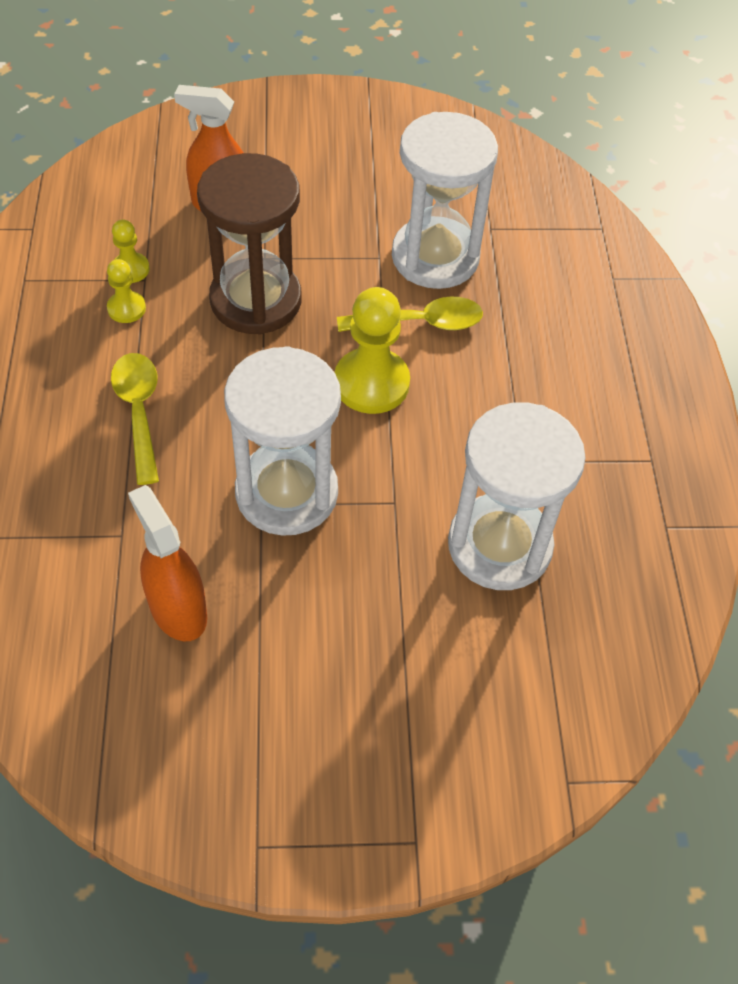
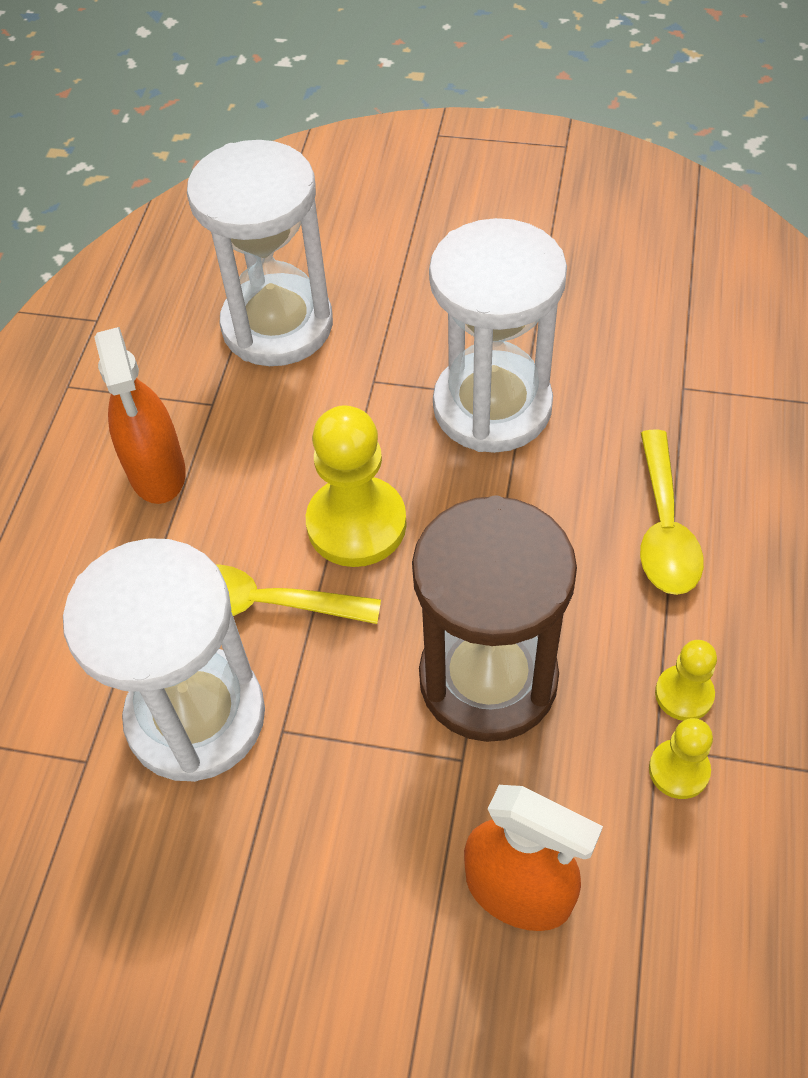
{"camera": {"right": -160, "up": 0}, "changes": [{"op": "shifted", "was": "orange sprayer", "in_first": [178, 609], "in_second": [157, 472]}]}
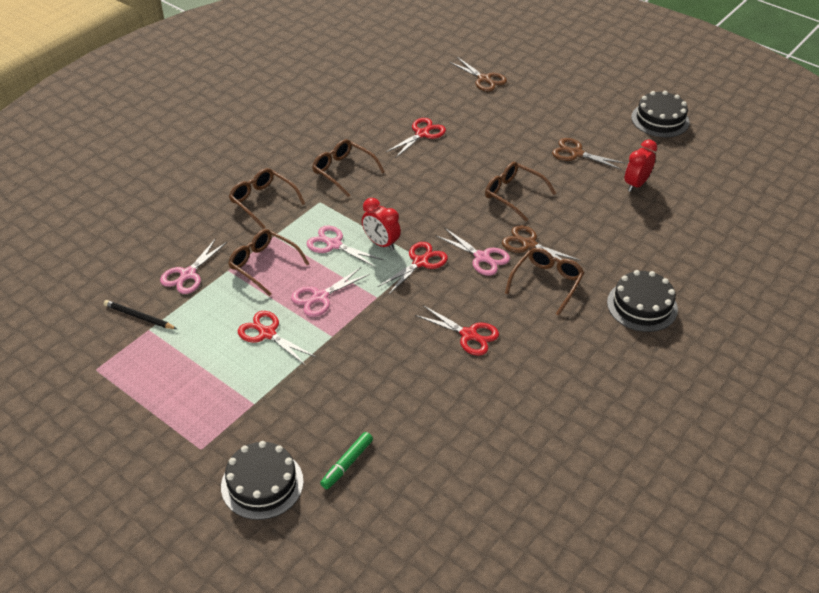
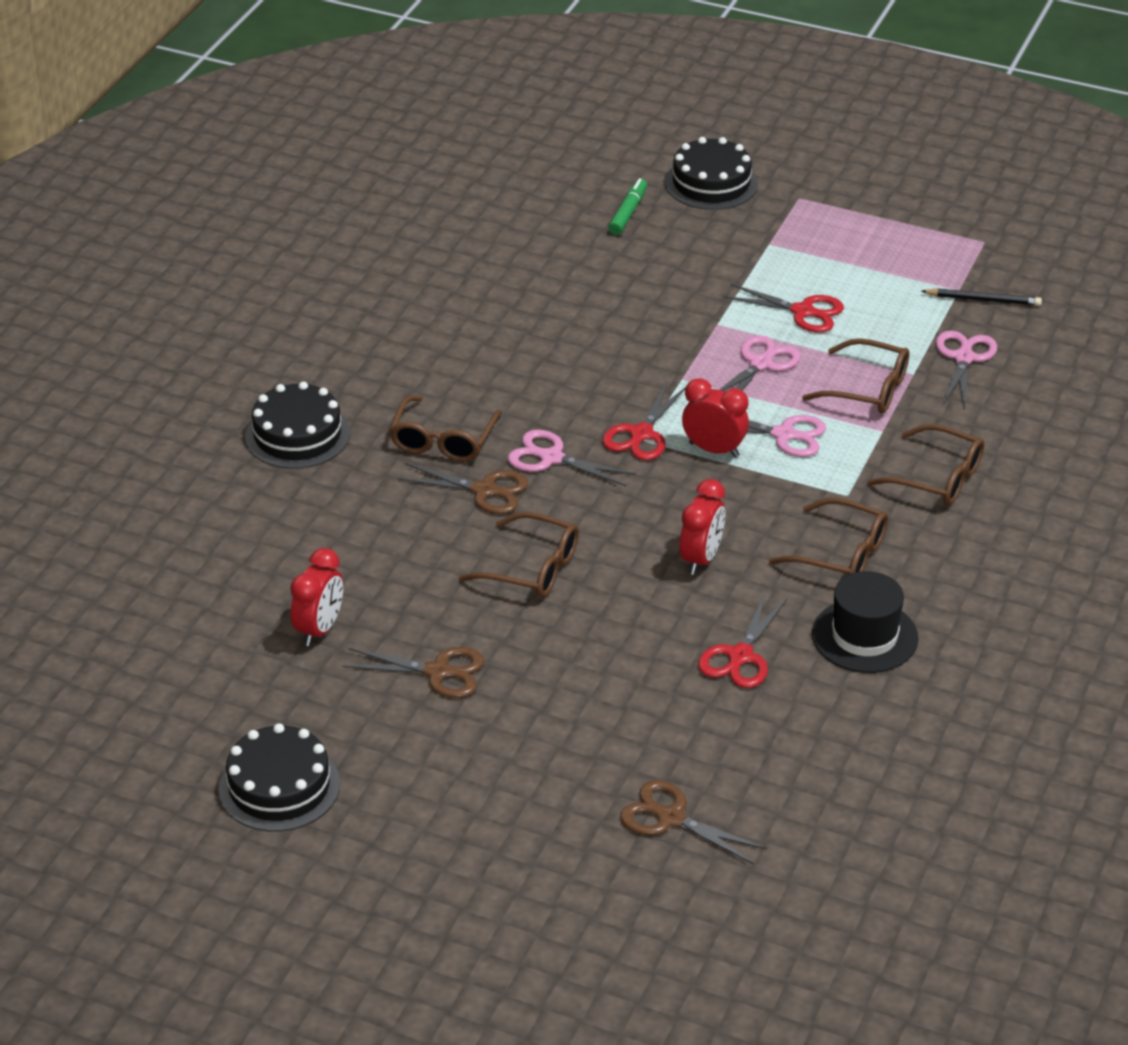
{"camera": {"right": 165, "up": -5}, "changes": [{"op": "gone", "was": "scarlet scissors", "in_first": [469, 335]}, {"op": "new", "now": "scarlet clock", "in_second": [701, 559]}, {"op": "new", "now": "black hat", "in_second": [864, 636]}]}
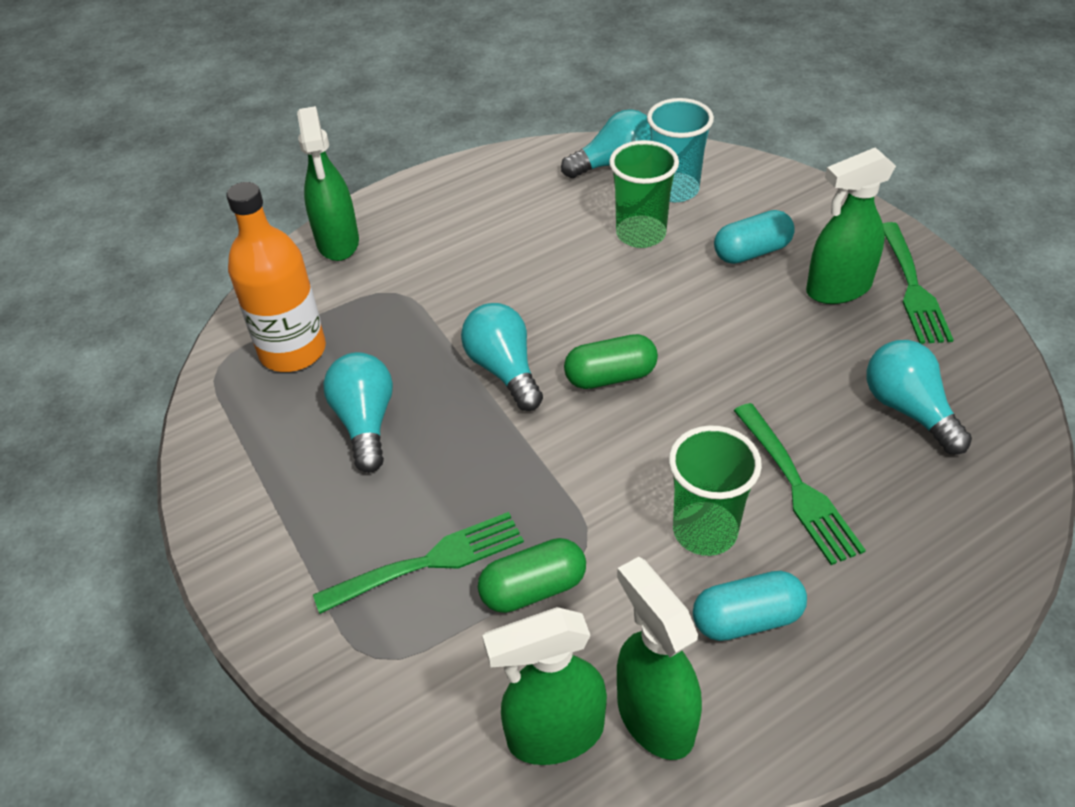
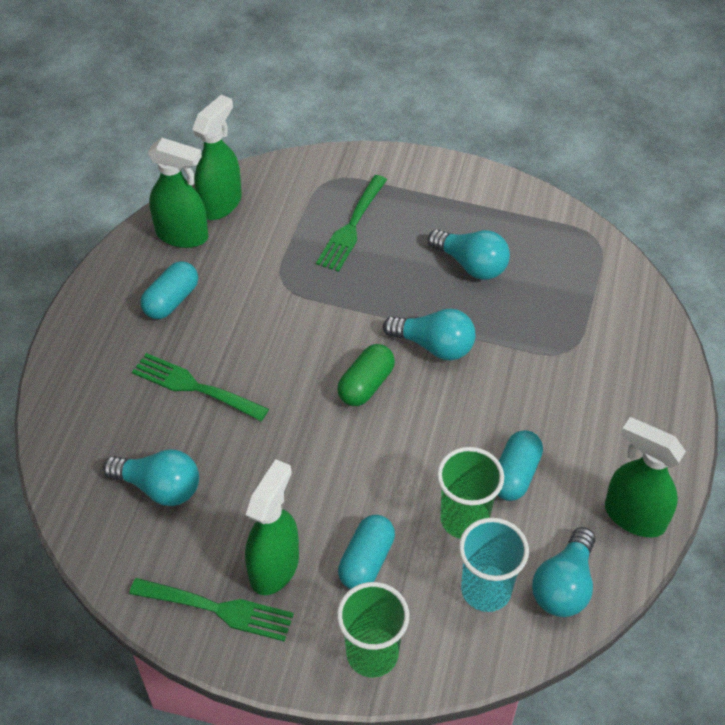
{"camera": {"right": 135, "up": 5}, "changes": [{"op": "gone", "was": "orange bottle", "in_first": [292, 351]}, {"op": "shifted", "was": "emerald sprayer", "in_first": [338, 243], "in_second": [633, 516]}, {"op": "gone", "was": "emerald capsule", "in_first": [533, 589]}, {"op": "shifted", "was": "emerald tumbler", "in_first": [705, 531], "in_second": [372, 654]}, {"op": "rotated", "was": "emerald dinner fork", "in_first": [913, 288], "in_second": [218, 609], "clockwise": 150}, {"op": "new", "now": "turquoise capsule", "in_second": [515, 474]}]}
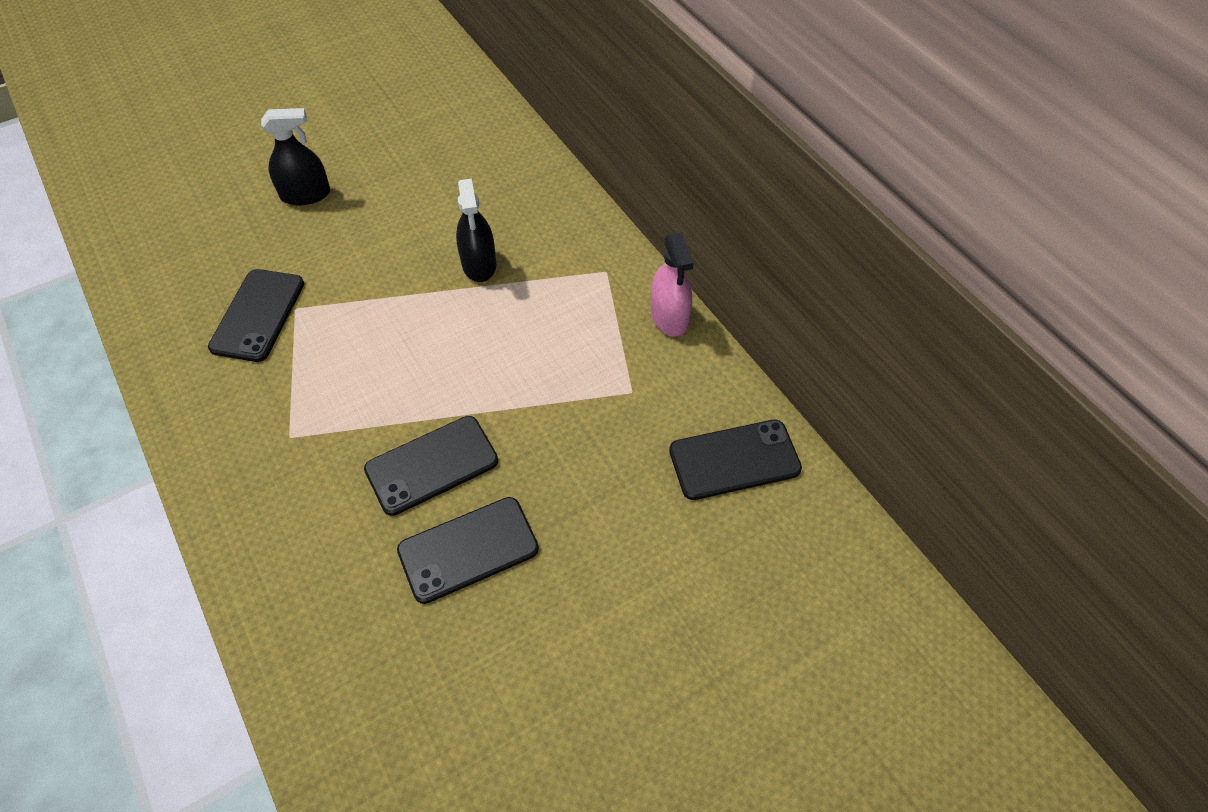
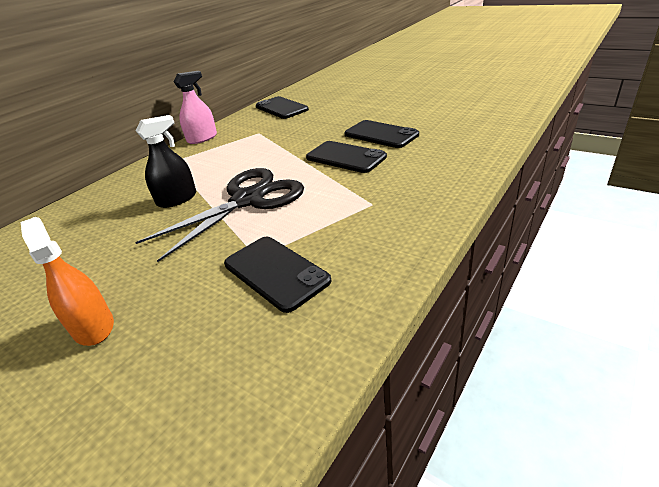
{"camera": {"right": -110, "up": -20}, "changes": [{"op": "rotated", "was": "black smartphone", "in_first": [258, 315], "in_second": [276, 272], "clockwise": 60}, {"op": "repainted", "was": "black sprayer", "now": "orange sprayer", "in_first": [305, 195], "in_second": [93, 327]}, {"op": "new", "now": "black scissors", "in_second": [248, 200]}]}
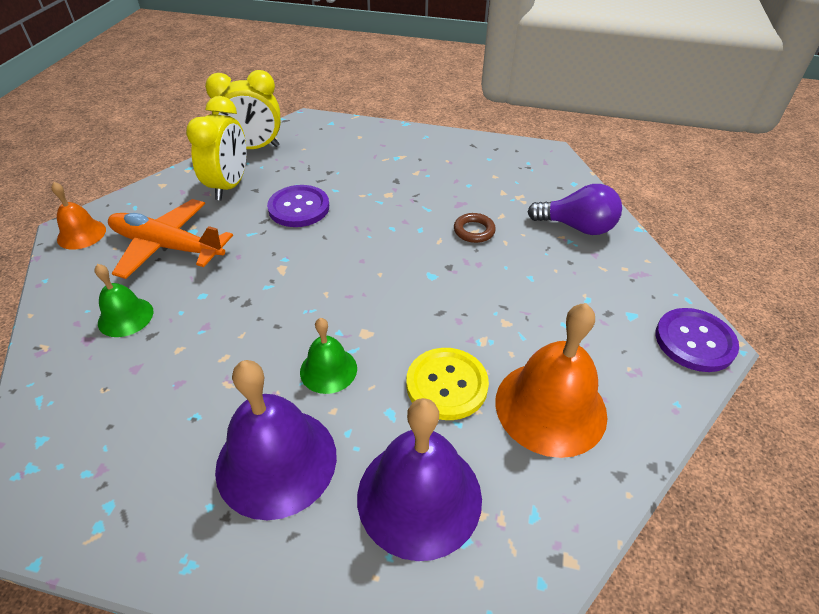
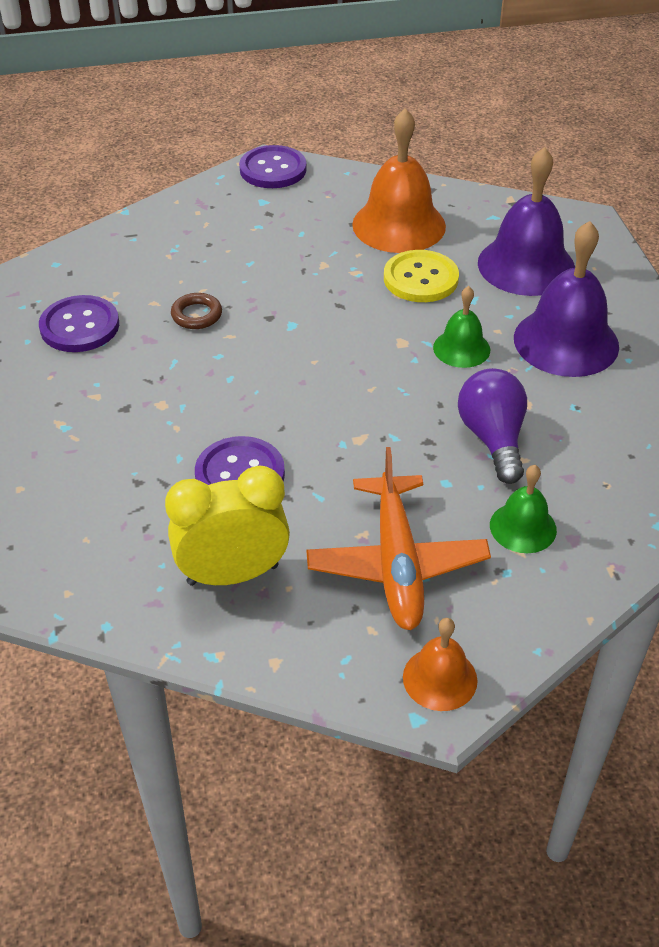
{"camera": {"right": -115, "up": 0}, "changes": [{"op": "gone", "was": "yellow clock", "in_first": [253, 148]}, {"op": "shifted", "was": "violet bulb", "in_first": [577, 227], "in_second": [493, 439]}, {"op": "new", "now": "violet shirt button", "in_second": [80, 326]}]}
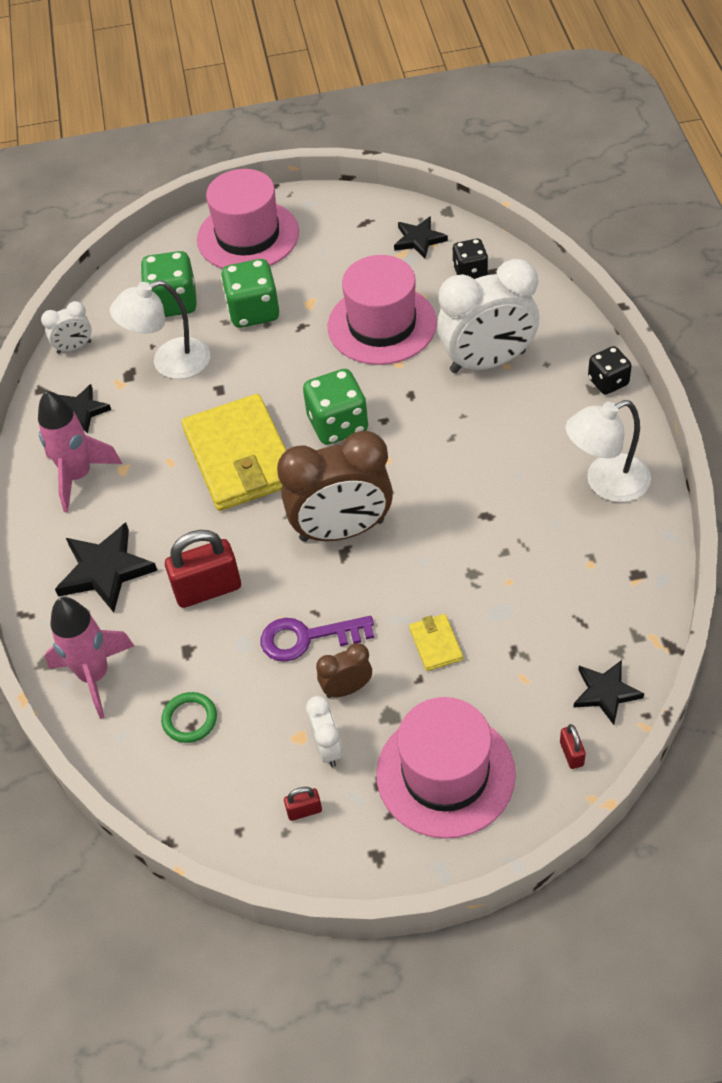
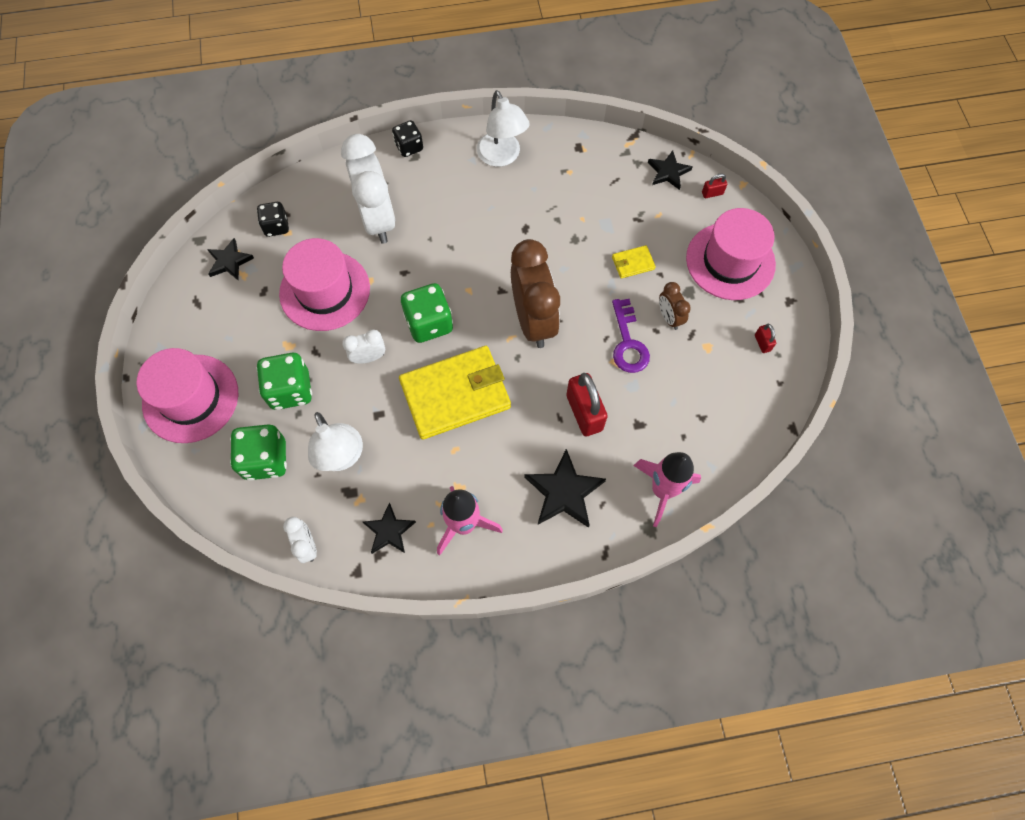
{"camera": {"right": -95, "up": 15}, "changes": [{"op": "gone", "was": "emerald ring", "in_first": [190, 719]}, {"op": "shifted", "was": "pure white clock", "in_first": [327, 748], "in_second": [369, 357]}]}
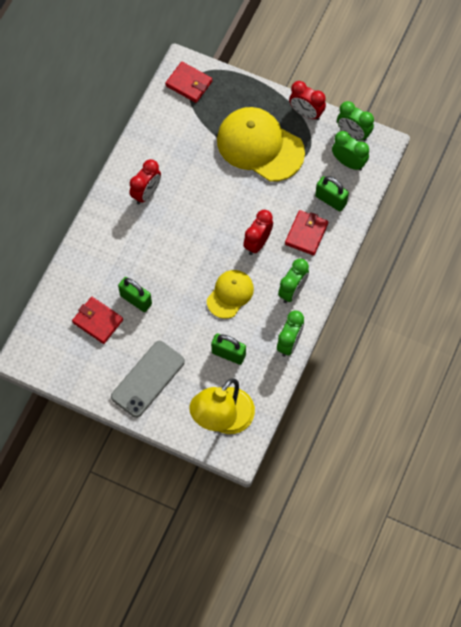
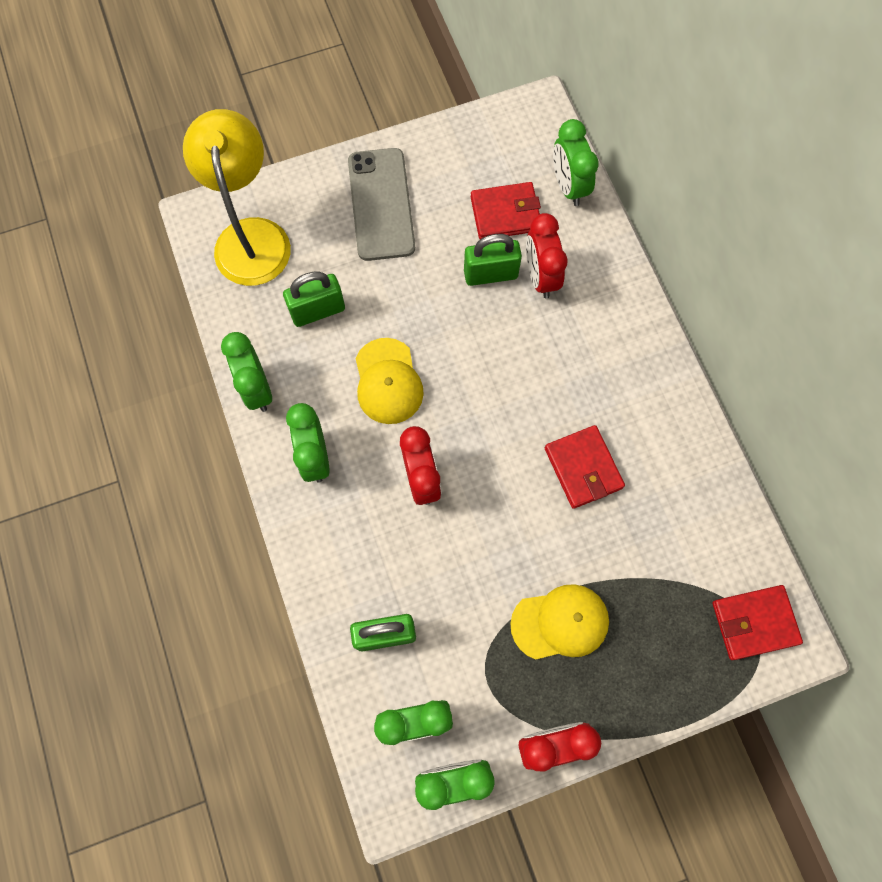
{"camera": {"right": 135, "up": 5}, "changes": [{"op": "shifted", "was": "scarlet clock", "in_first": [146, 193], "in_second": [541, 276]}, {"op": "scaled", "was": "yellow peaked cap", "in_first": [260, 146], "in_second": [560, 622], "ratio": 0.56}, {"op": "shifted", "was": "scarlet card wallet", "in_first": [306, 234], "in_second": [583, 468]}, {"op": "new", "now": "emerald clock", "in_second": [568, 186]}]}
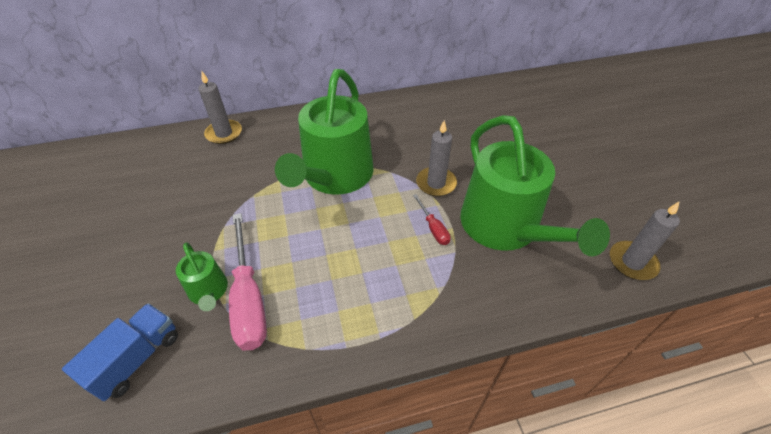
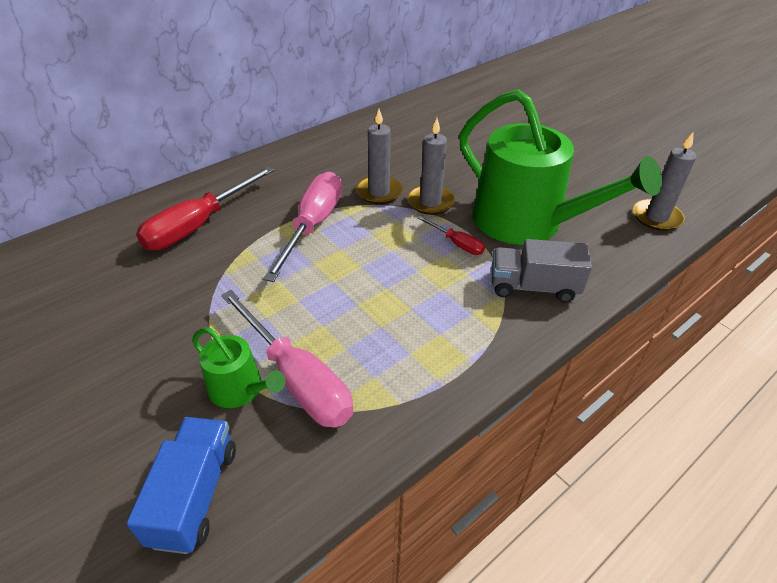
{"camera": {"right": -25, "up": -5}, "changes": [{"op": "shifted", "was": "grey wax candle", "in_first": [224, 133], "in_second": [379, 192]}, {"op": "swapped", "was": "emerald watering pot", "now": "rosy flat screwdriver", "in_first": [335, 176], "in_second": [313, 225]}, {"op": "new", "now": "scarlet flat screwdriver", "in_second": [198, 225]}, {"op": "new", "now": "grey toy truck", "in_second": [533, 287]}]}
